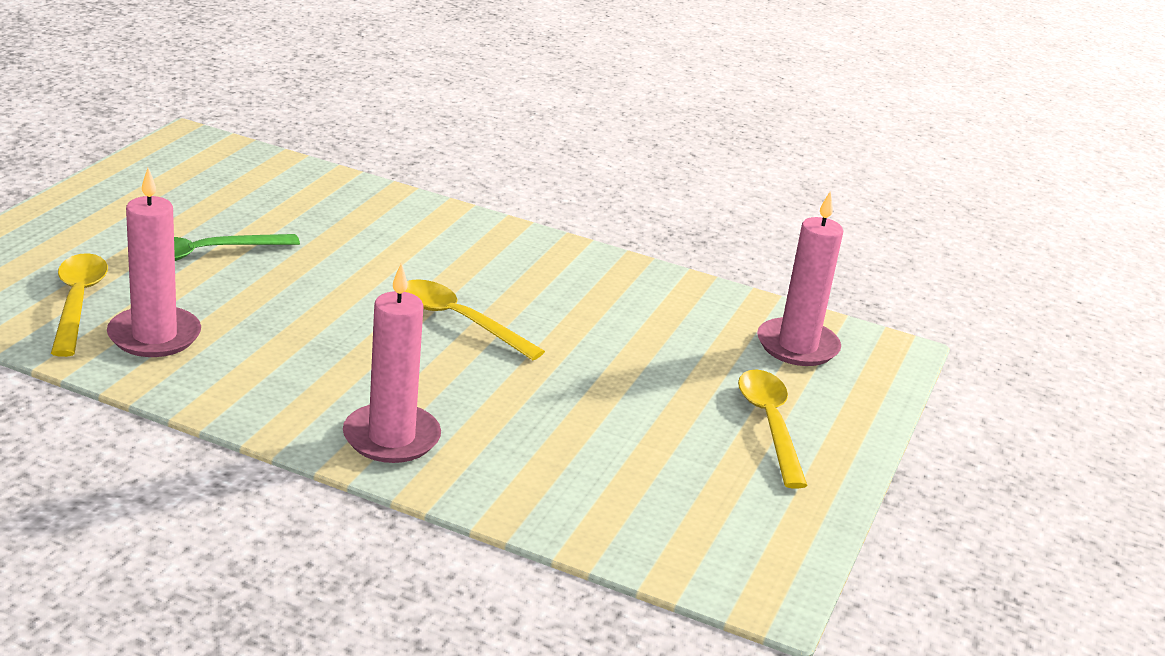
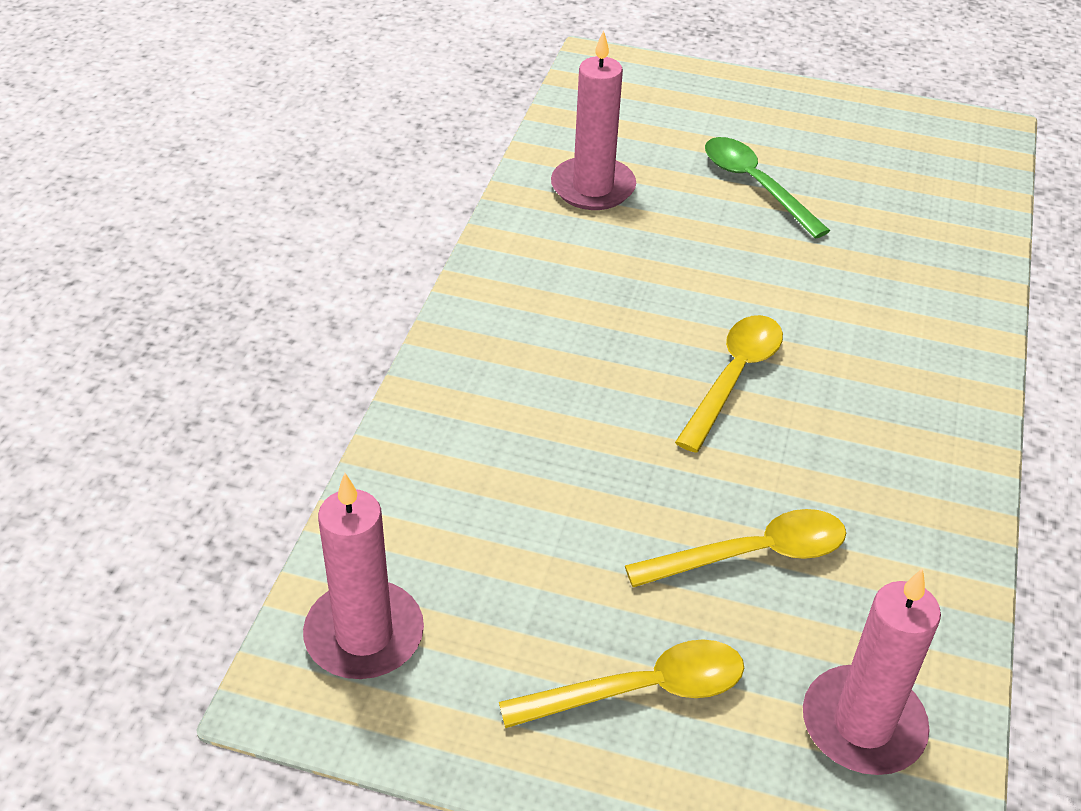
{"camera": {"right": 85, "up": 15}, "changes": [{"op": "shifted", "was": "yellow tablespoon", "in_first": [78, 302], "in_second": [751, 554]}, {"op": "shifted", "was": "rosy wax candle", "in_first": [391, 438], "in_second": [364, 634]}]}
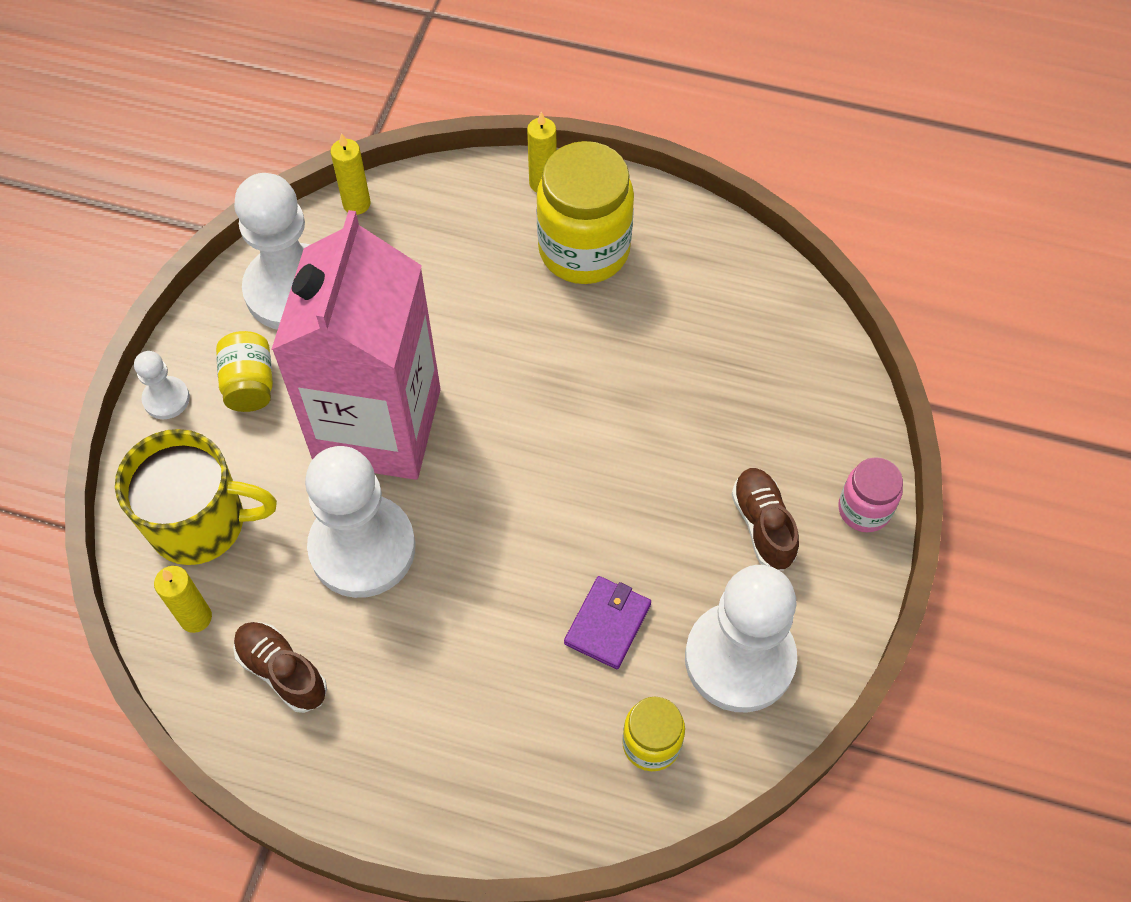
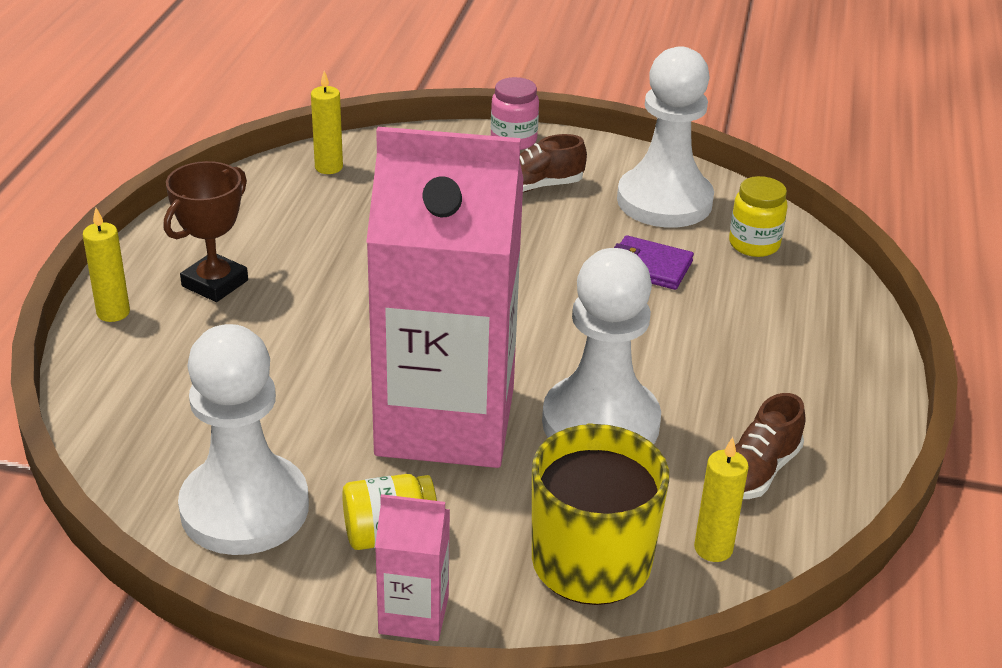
{"camera": {"right": -95, "up": -25}, "changes": [{"op": "swapped", "was": "pure white game pawn", "now": "rosy juice carton", "in_first": [166, 399], "in_second": [413, 615]}, {"op": "shifted", "was": "yellow wax candle", "in_first": [356, 204], "in_second": [329, 167]}, {"op": "swapped", "was": "yellow jam jar", "now": "brown award cup", "in_first": [584, 250], "in_second": [215, 283]}]}
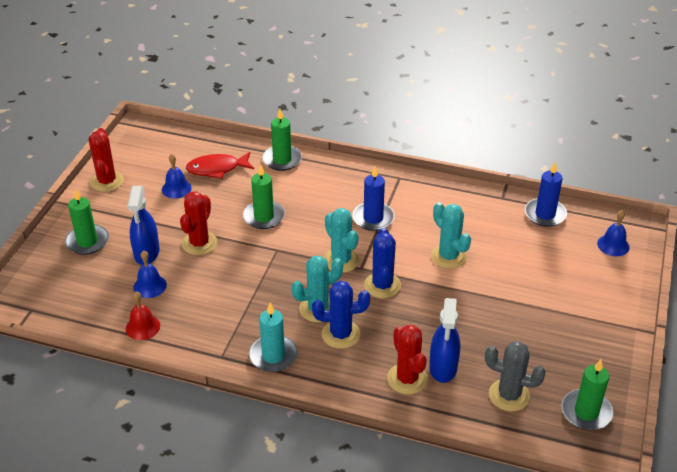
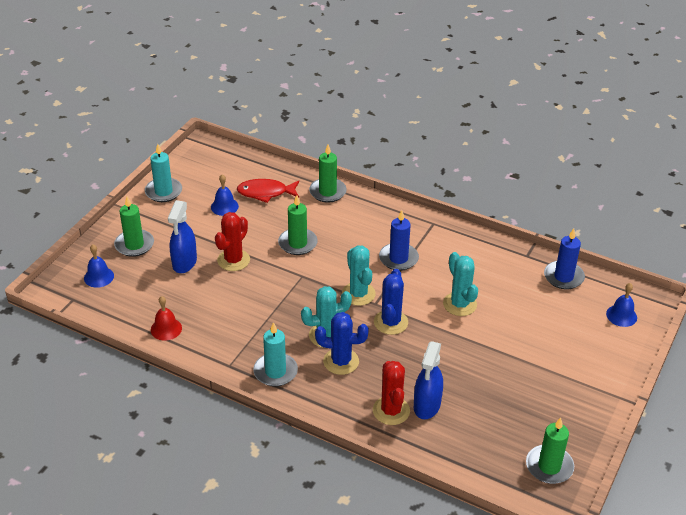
{"camera": {"right": 10, "up": 0}, "changes": [{"op": "swapped", "was": "scarlet saguaro cactus", "now": "turquoise wax candle", "in_first": [107, 181], "in_second": [163, 192]}, {"op": "shifted", "was": "royal blue school bell", "in_first": [150, 286], "in_second": [99, 277]}, {"op": "gone", "was": "grey saguaro cactus", "in_first": [509, 395]}]}
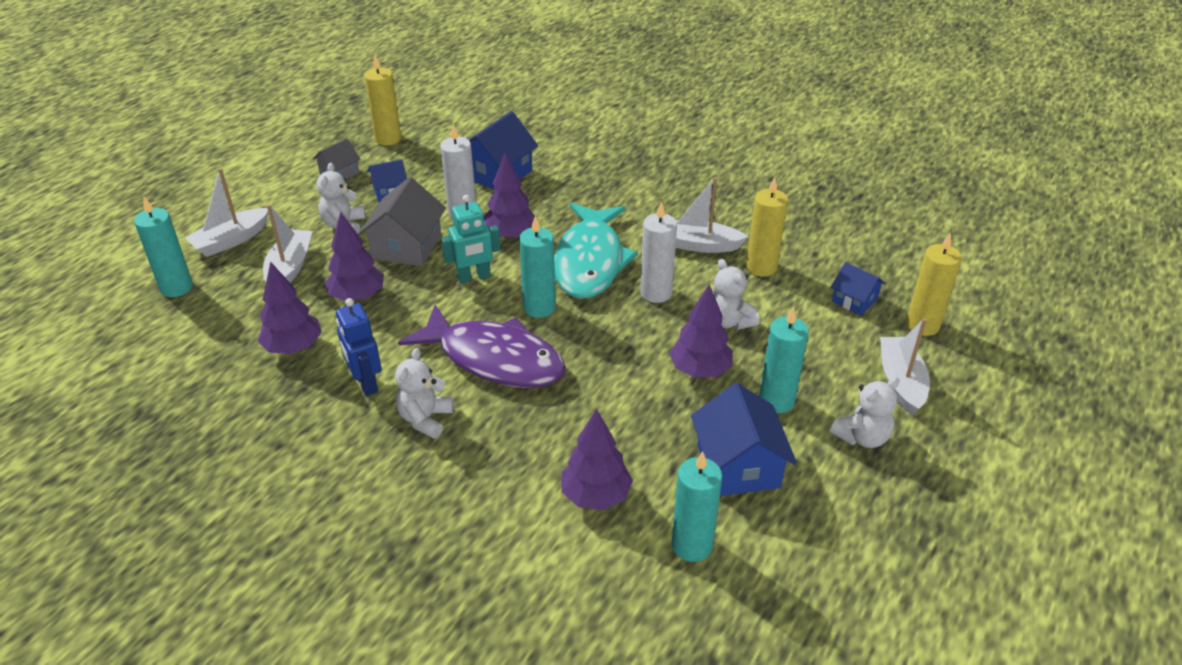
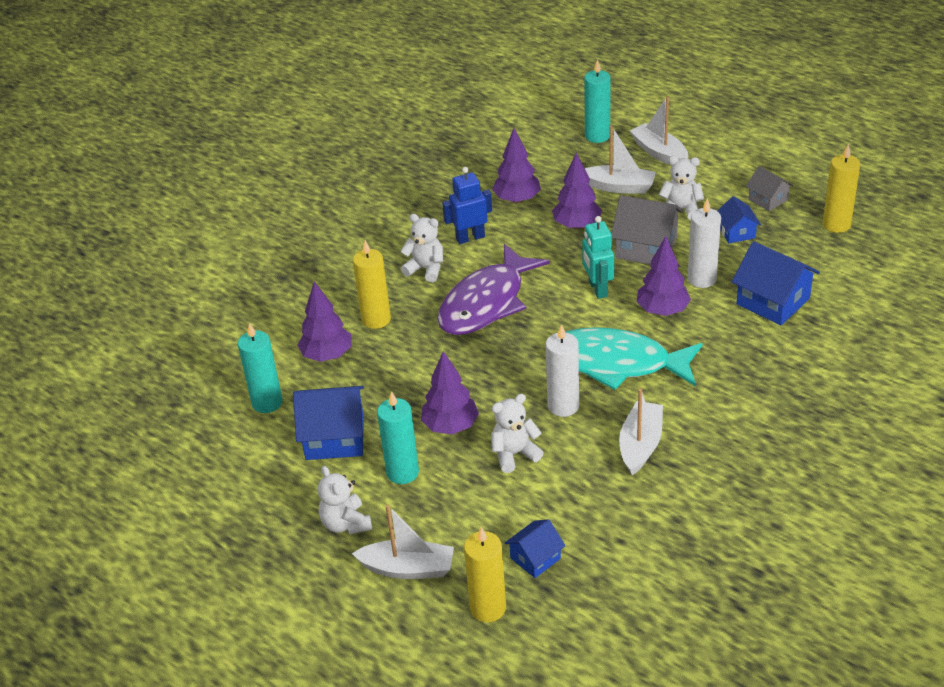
{"camera": {"right": 100, "up": 0}, "changes": [{"op": "gone", "was": "turquoise wax candle", "in_first": [539, 307]}, {"op": "shifted", "was": "yellow wax candle", "in_first": [761, 267], "in_second": [376, 319]}]}
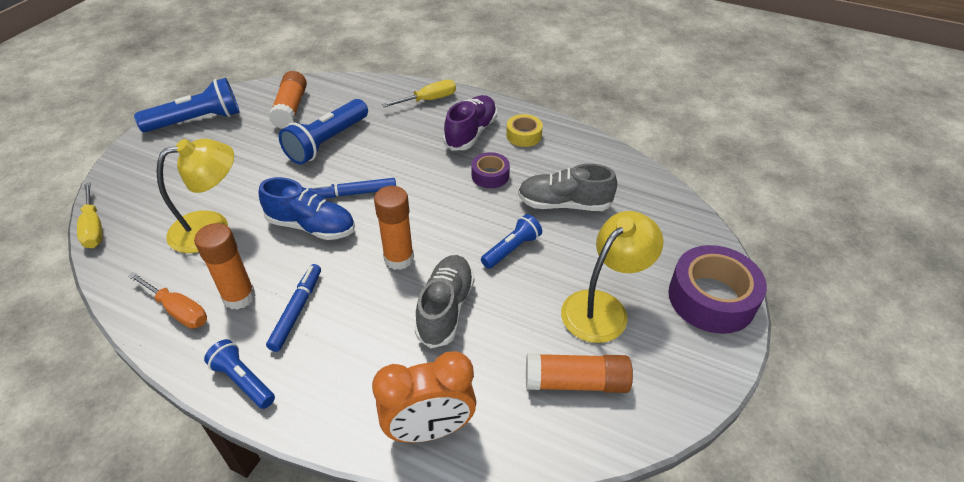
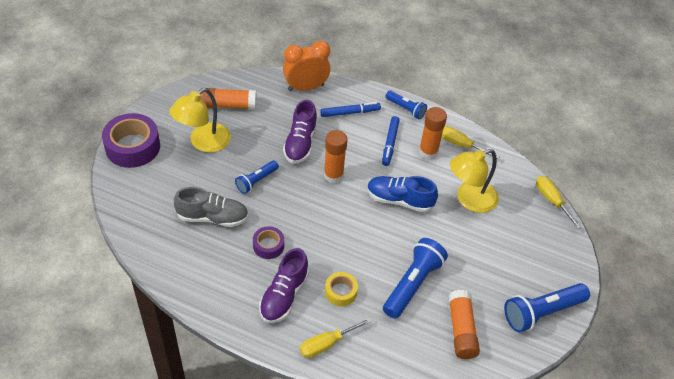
{"camera": {"right": 175, "up": 5}, "changes": [{"op": "repainted", "was": "orange flat screwdriver", "now": "yellow flat screwdriver", "in_first": [178, 310], "in_second": [460, 145]}, {"op": "shifted", "was": "royal blue felt pen", "in_first": [353, 193], "in_second": [350, 112]}, {"op": "repainted", "was": "grey lace-up shoe", "now": "violet lace-up shoe", "in_first": [445, 309], "in_second": [300, 143]}, {"op": "shifted", "was": "yellow roll of tape", "in_first": [524, 135], "in_second": [340, 292]}]}
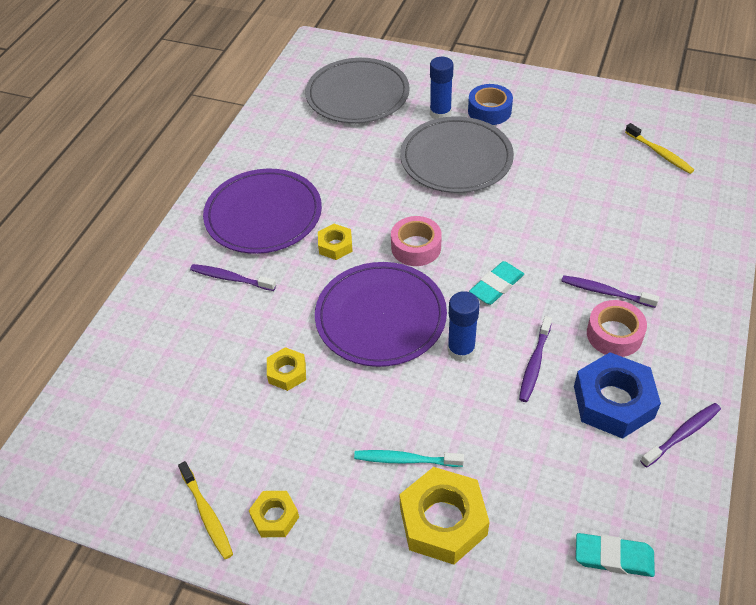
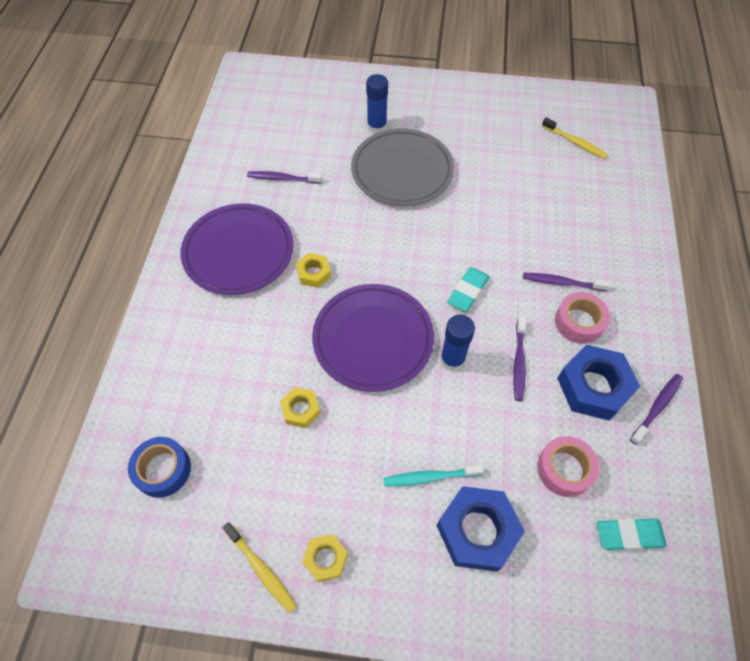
{"camera": {"right": -15, "up": 10}, "changes": [{"op": "shifted", "was": "violet toothbrush", "in_first": [231, 278], "in_second": [282, 179]}, {"op": "gone", "was": "grey plate", "in_first": [357, 95]}, {"op": "shifted", "was": "rosy roll of tape", "in_first": [416, 247], "in_second": [564, 469]}, {"op": "repainted", "was": "yellow nut", "now": "royal blue nut", "in_first": [443, 521], "in_second": [477, 531]}, {"op": "shifted", "was": "royal blue roll of tape", "in_first": [489, 111], "in_second": [163, 470]}]}
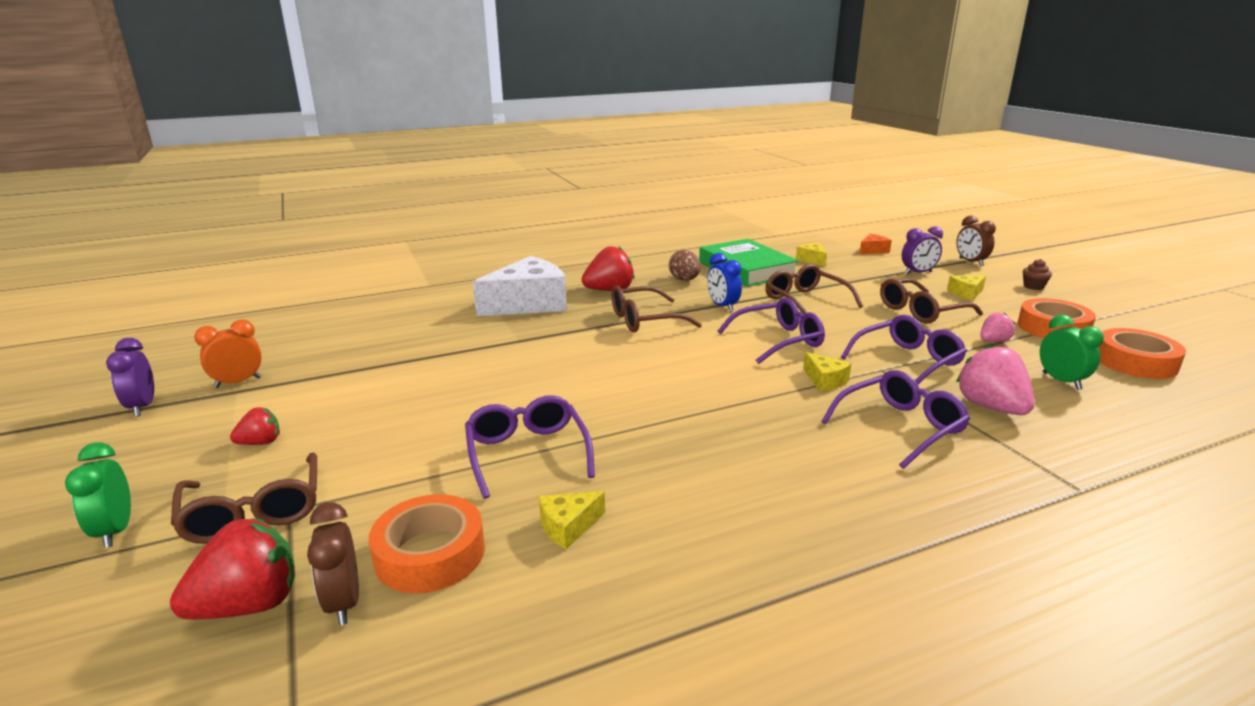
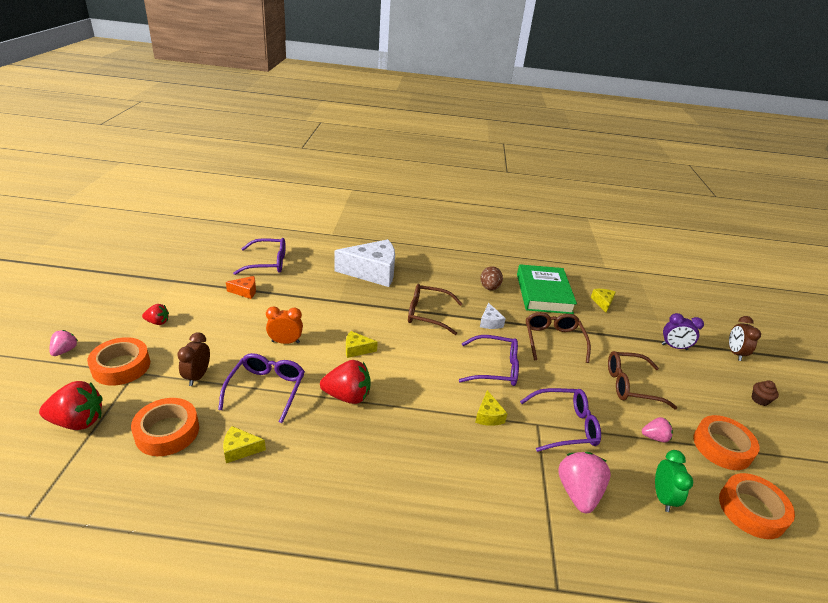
{"camera": {"right": 25, "up": 10}, "changes": [{"op": "swapped", "was": "emerald clock", "now": "rosy berry", "in_first": [115, 531], "in_second": [65, 350]}, {"op": "gone", "was": "violet clock", "in_first": [142, 407]}, {"op": "swapped", "was": "brown eyeglasses", "now": "orange roll of tape", "in_first": [254, 512], "in_second": [121, 366]}, {"op": "shifted", "was": "orange clock", "in_first": [238, 382], "in_second": [285, 342]}, {"op": "shifted", "was": "brown clock", "in_first": [343, 603], "in_second": [197, 376]}, {"op": "shifted", "was": "scarlet berry", "in_first": [609, 290], "in_second": [347, 396]}, {"op": "swapped", "was": "royal blue clock", "now": "pure white piece of cheese", "in_first": [722, 306], "in_second": [490, 322]}, {"op": "shifted", "was": "violet eyeglasses", "in_first": [900, 427], "in_second": [268, 263]}, {"op": "shifted", "was": "orange piece of cheese", "in_first": [873, 250], "in_second": [245, 291]}, {"op": "shifted", "was": "yellow piece of cheese", "in_first": [966, 293], "in_second": [357, 349]}]}
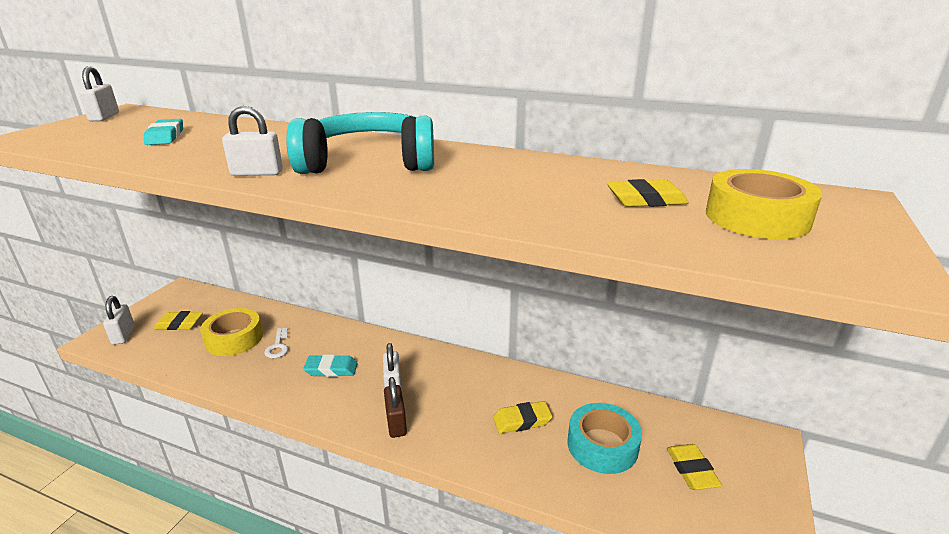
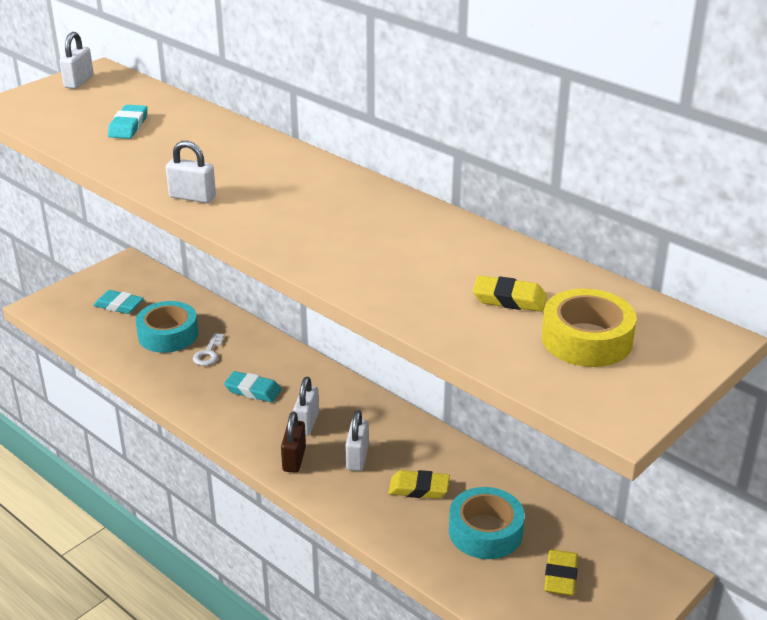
{"camera": {"right": 20, "up": 5}, "changes": [{"op": "shifted", "was": "pure white padlock", "in_first": [123, 335], "in_second": [357, 458]}, {"op": "repainted", "was": "yellow pencil eraser", "now": "turquoise pencil eraser", "in_first": [179, 324], "in_second": [119, 305]}, {"op": "repainted", "was": "yellow roll of tape", "now": "turquoise roll of tape", "in_first": [234, 339], "in_second": [168, 335]}, {"op": "gone", "was": "turquoise over-ear headphones", "in_first": [368, 162]}]}
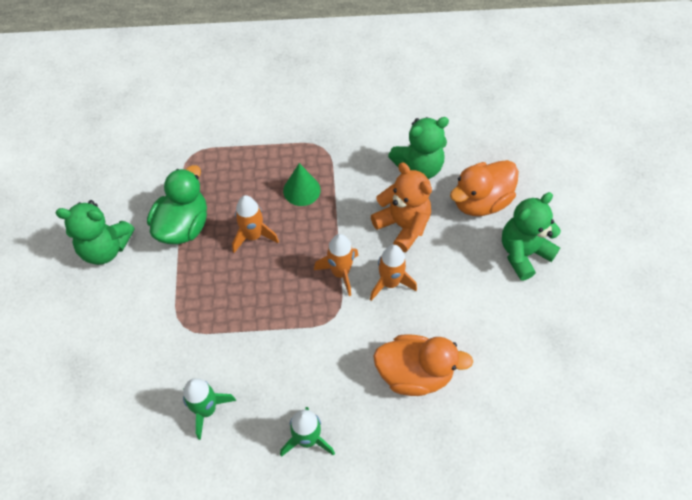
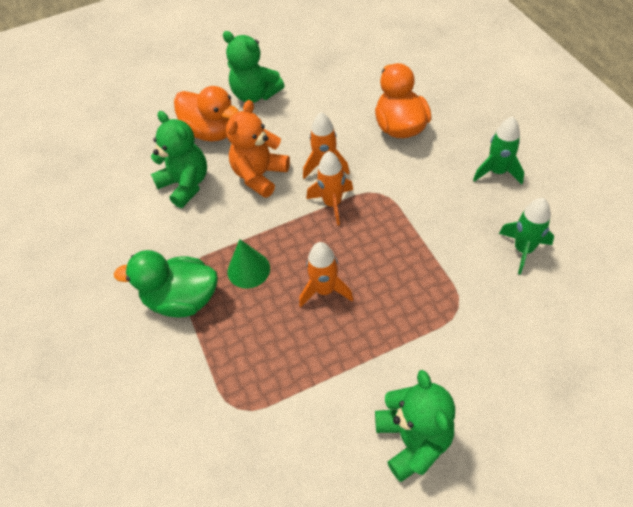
{"camera": {"right": -105, "up": -5}, "changes": [{"op": "shifted", "was": "emerald toy duck", "in_first": [183, 226], "in_second": [182, 299]}]}
